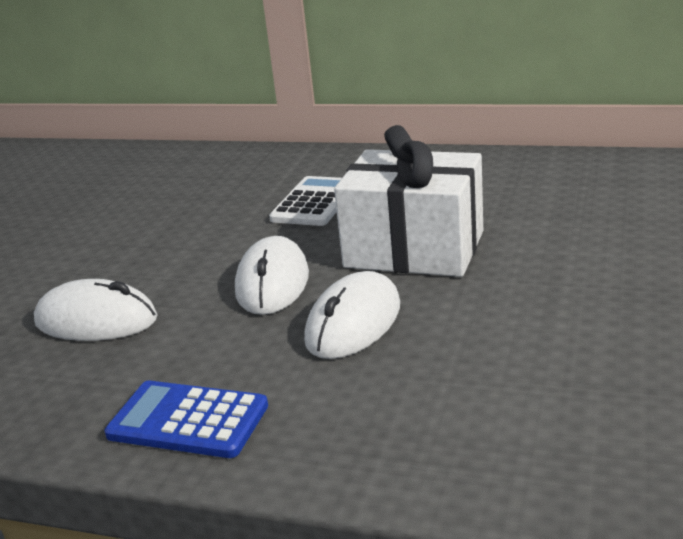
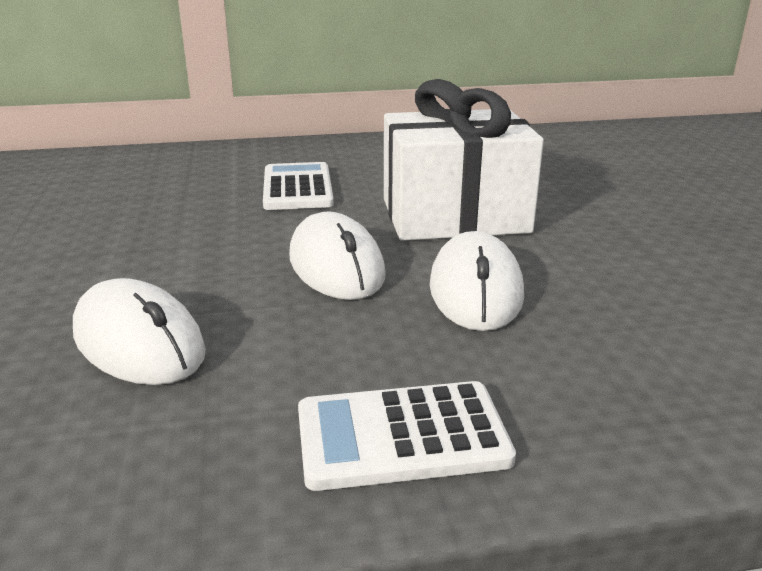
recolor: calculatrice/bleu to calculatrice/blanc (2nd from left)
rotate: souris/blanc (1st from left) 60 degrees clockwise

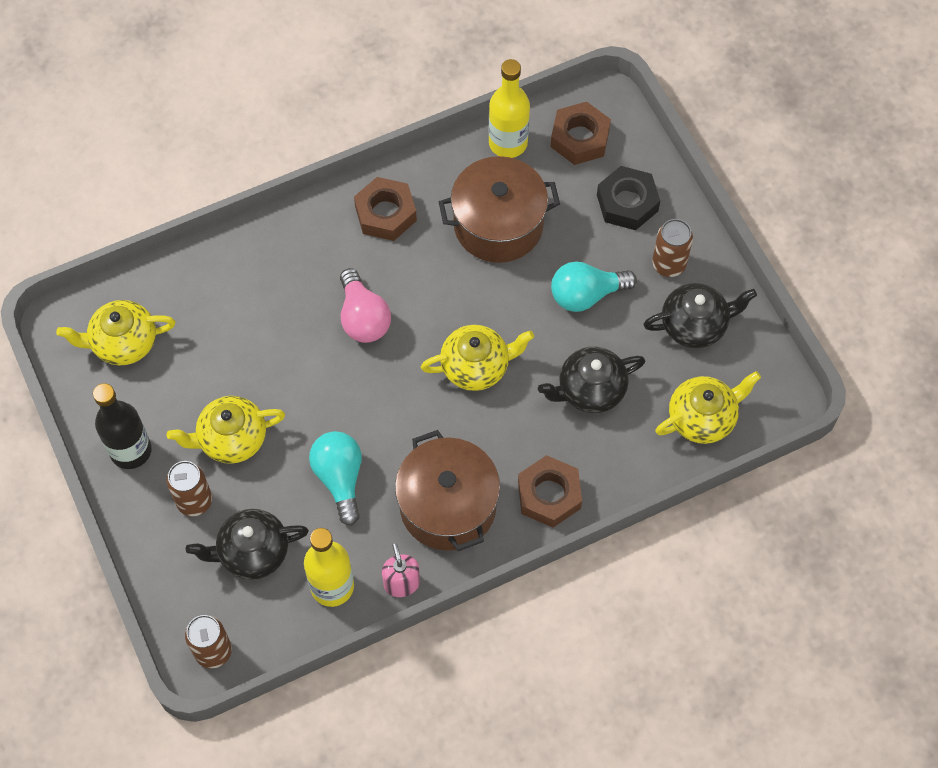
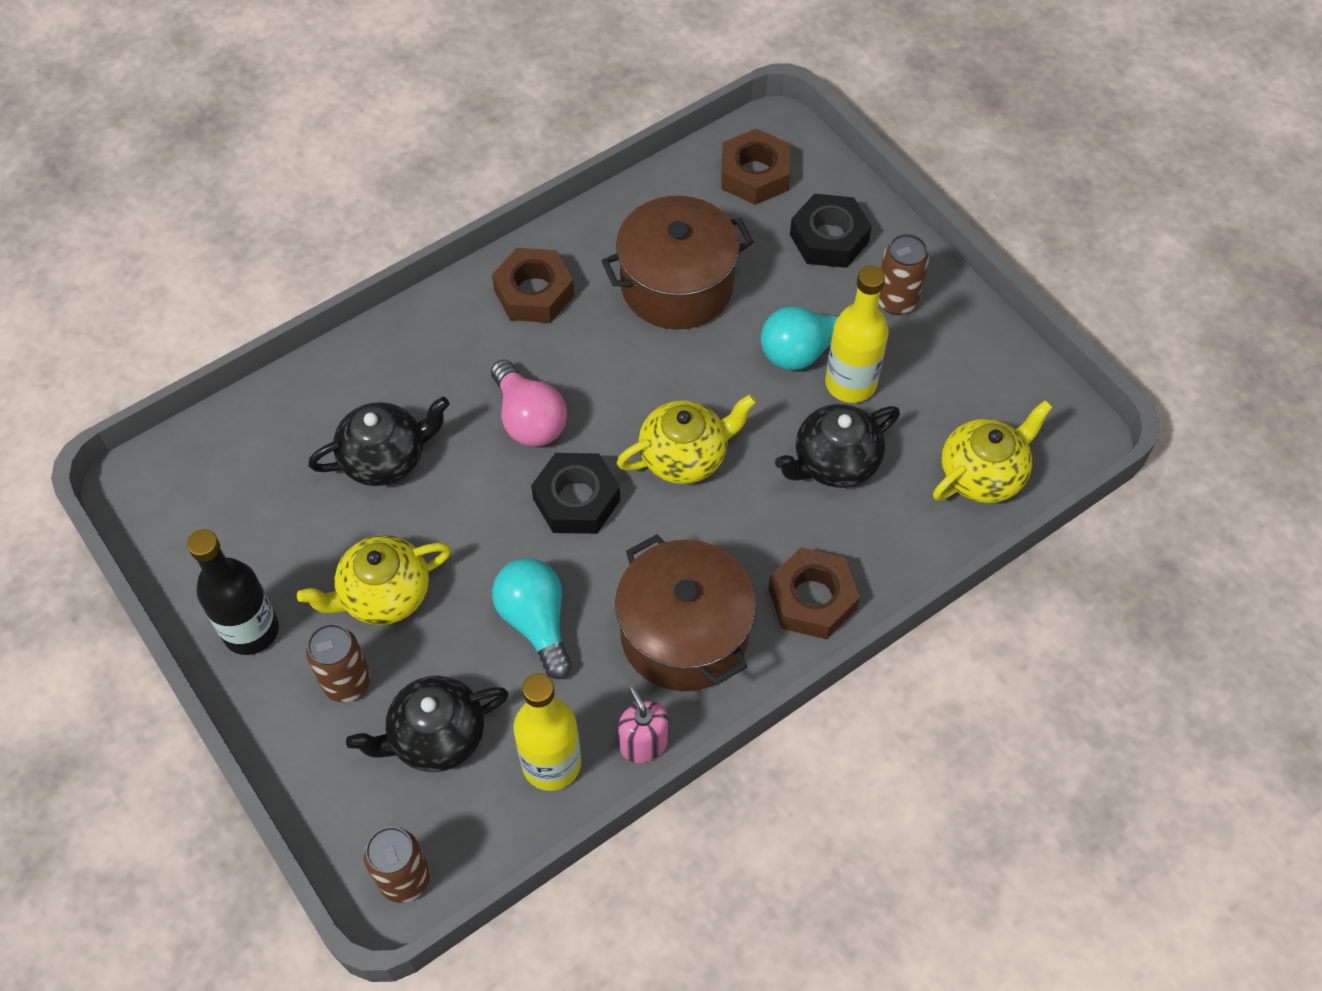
delete: théière/jaune (1st from left)
insert: écrou/noir (1st from left)
move: bouteille/jaune (2nd from left); théière/noir (3rd from left in the first image) to théière/noir (1st from left)

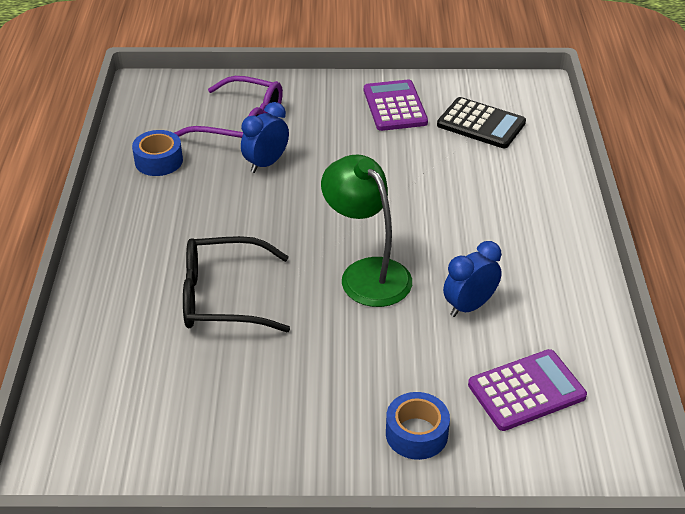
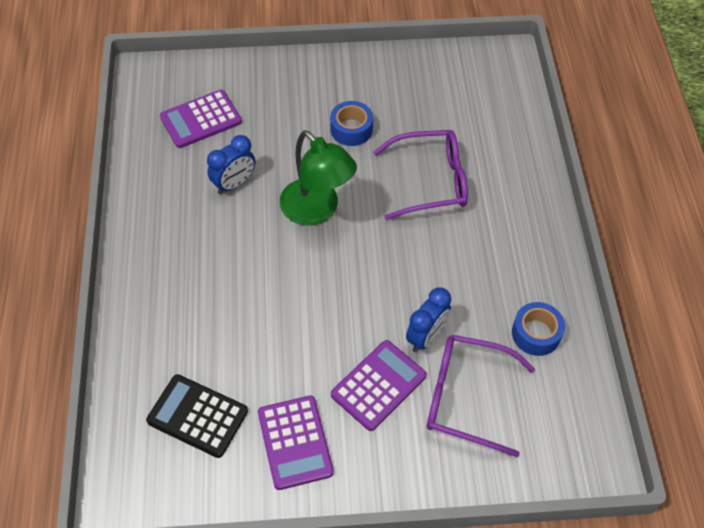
insert: calculatrice/violet (3rd from left)
move: ruban adhésif/bleu (2nd from left in the first image) to ruban adhésif/bleu (1st from left)
recolor: lunettes/noir to lunettes/violet (1st from left)

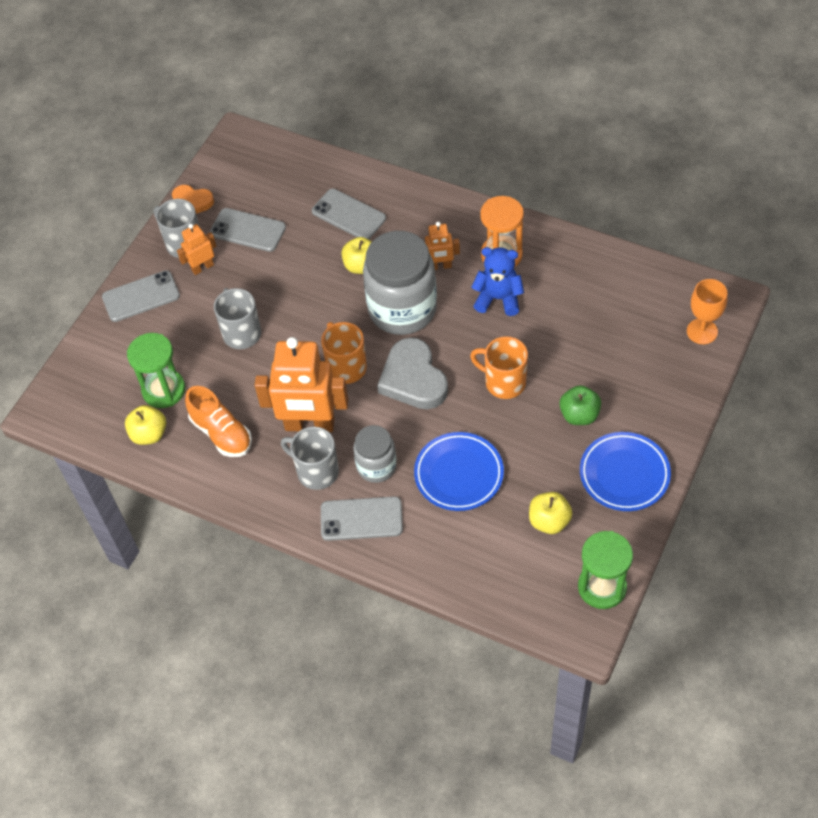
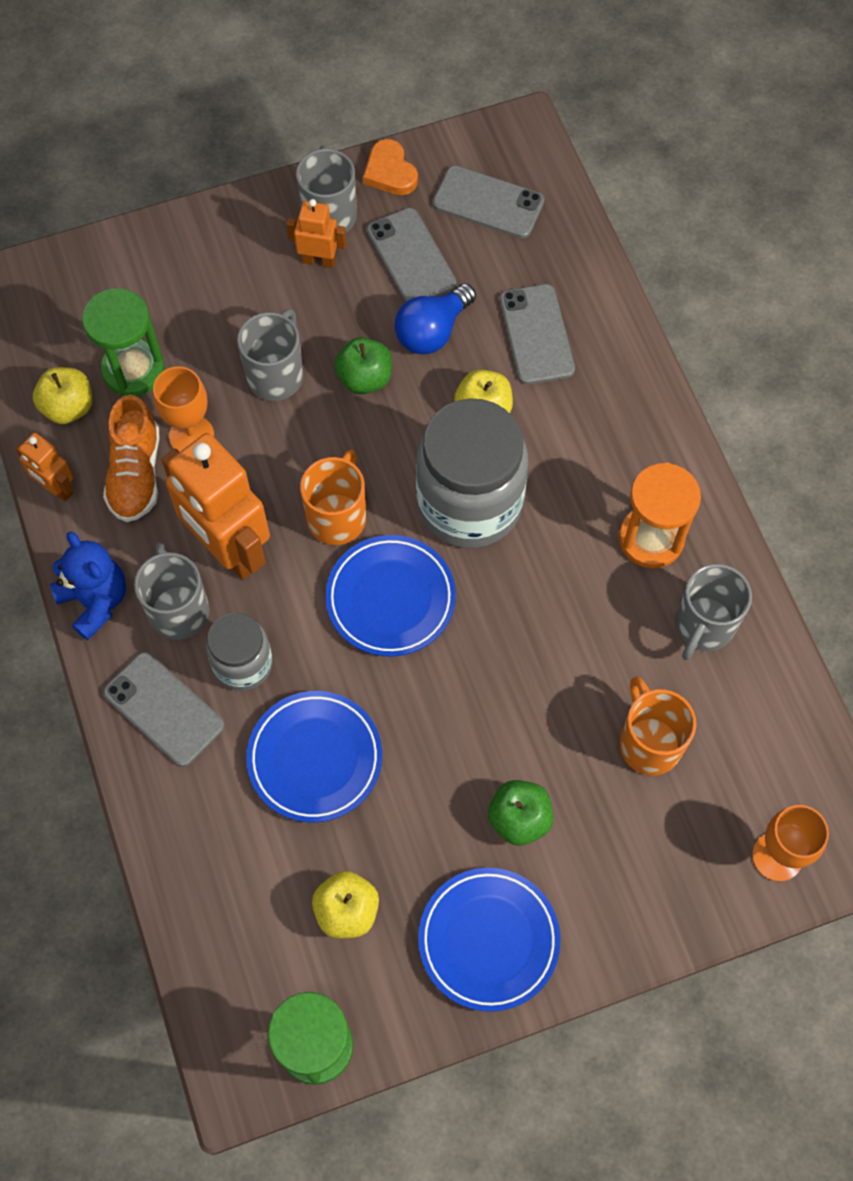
insert: verre à pied/orange (1st from left); pomme/vert (1st from left); ampoule/bleu; tasse/gris (4th from left)
move: téléphone/gris (1st from left in the first image) to téléphone/gris (3rd from left); robot/orange (3rd from left in the first image) to robot/orange (1st from left); tasse/orange (2nd from left); ours en peluche/bleu
replace: cœur/gris to assiette/bleu (2nd from left)

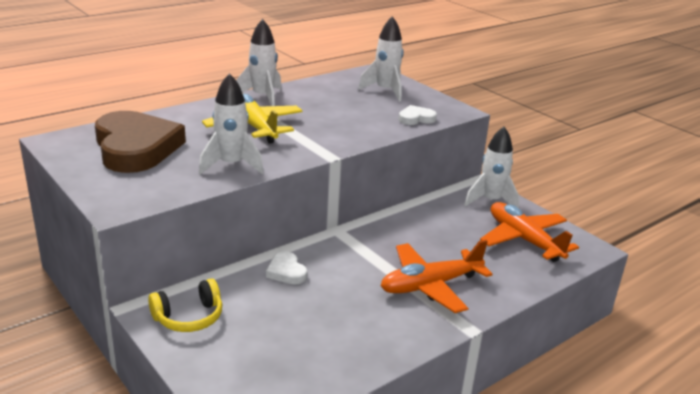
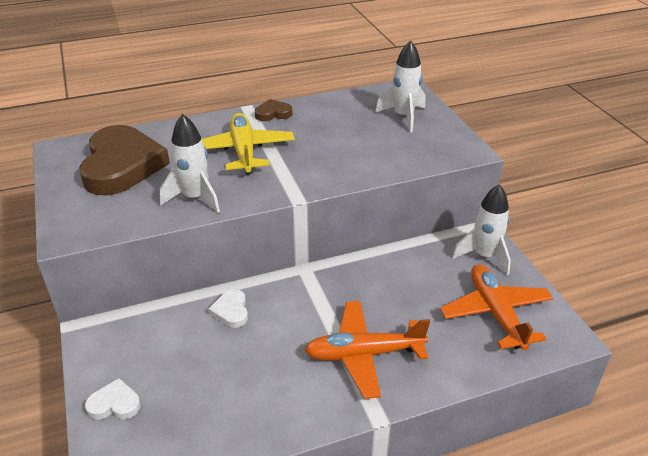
delete: casque audio/jaune
move: cœur/blanc (2nd from left in the first image) to cœur/blanc (1st from left)
replace: fusée/blanc (2nd from left) to cœur/marron (2nd from left)

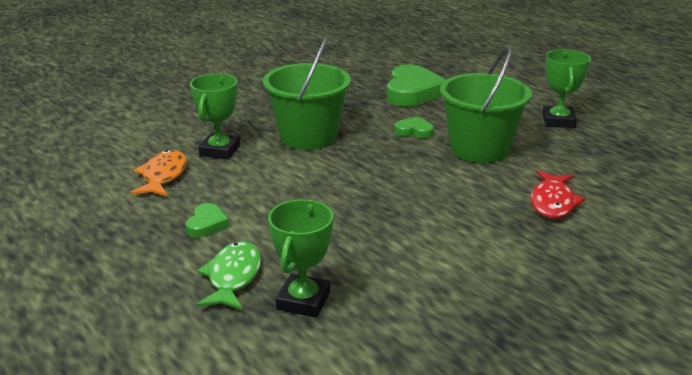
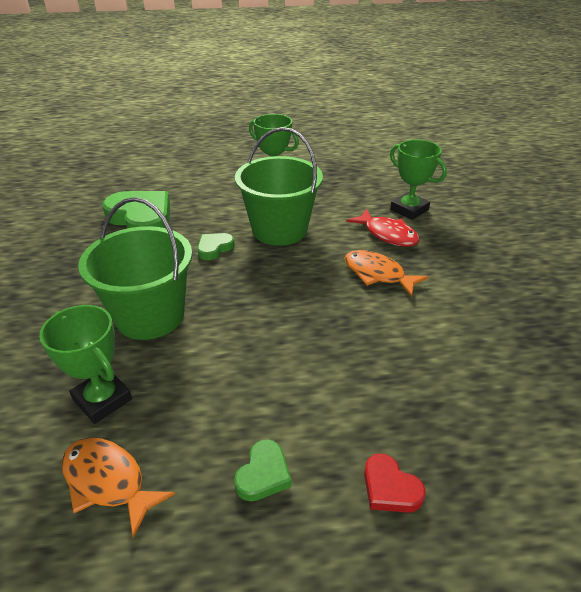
insert: poisson/orange (2nd from left)
move: trophée/vert (2nd from left in the first image) to trophée/vert (3rd from left)
replace: poisson/vert to cœur/rouge
rotate: cœur/vert (1st from left in the first image) 75 degrees clockwise

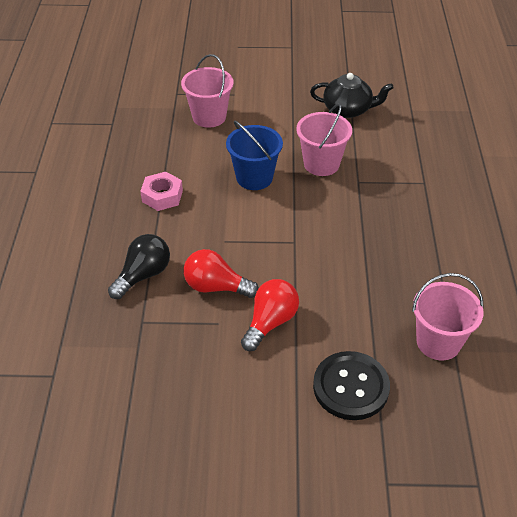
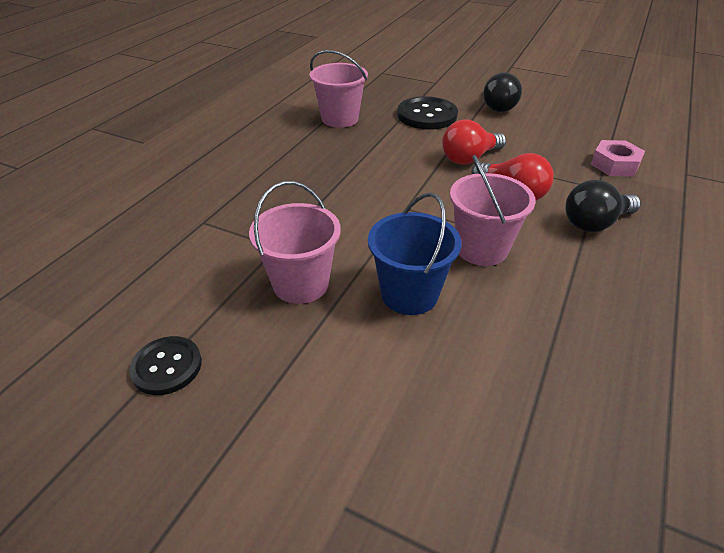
insert: ampoule/noir (1st from left)
move: écrou/rose; seau/rose (1st from left in the first image) to seau/rose (3rd from left)
replace: théière/noir to bouton/noir (1st from left)

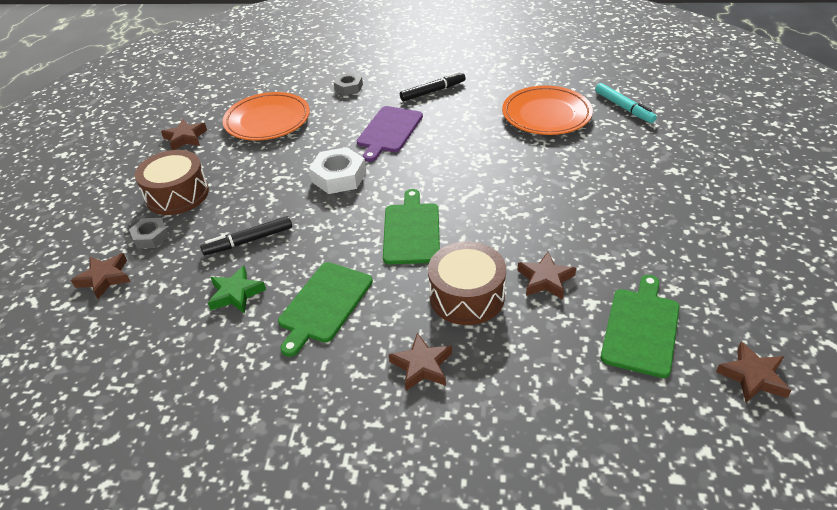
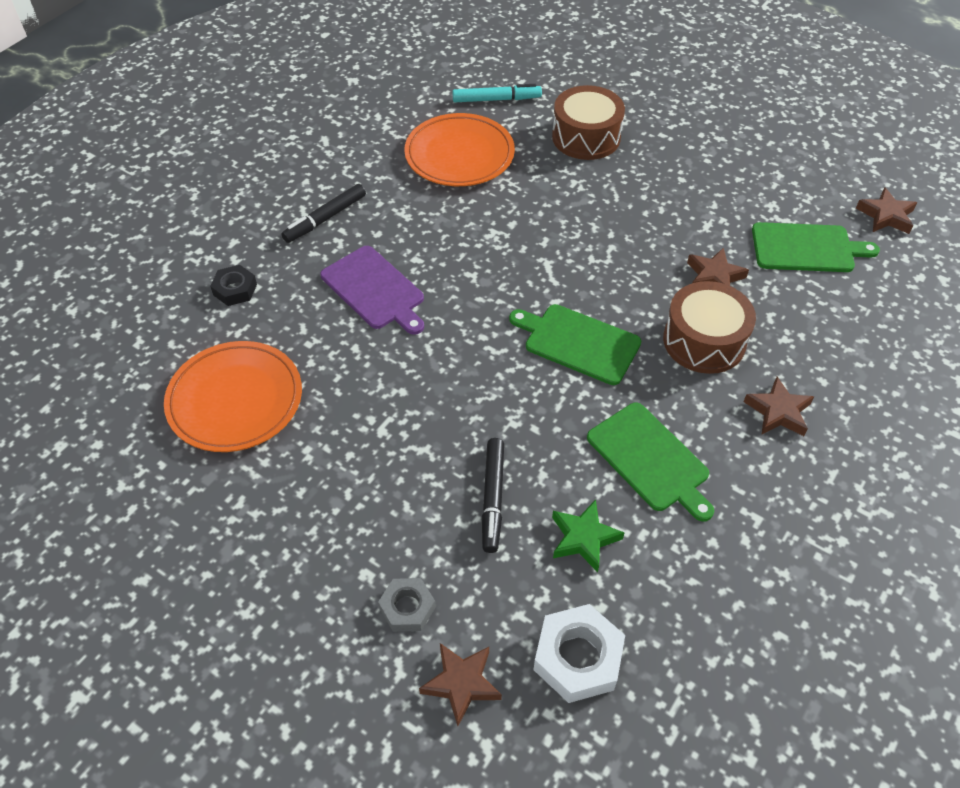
delete: étoile/marron (2nd from left)
move: tambour/marron (1st from left); écrou/blanc
recolor: écrou/gris (2nd from left) to écrou/noir
rotate: feutre/noir (2nd from left in the first image) 135 degrees counterclockwise; planche à découper/vert (3rd from left) 135 degrees clockwise

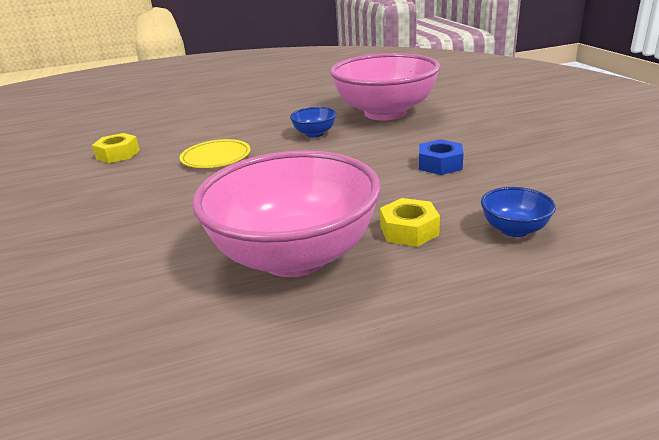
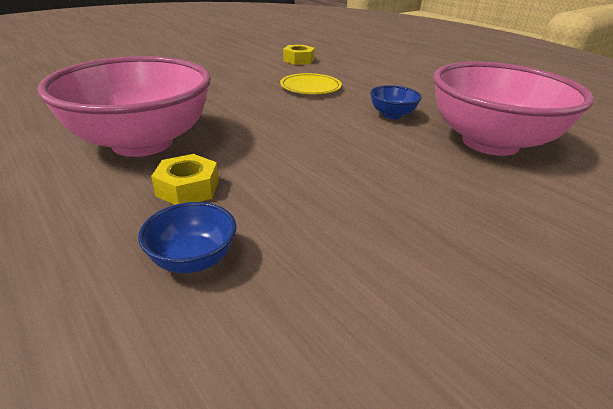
delete: écrou/bleu

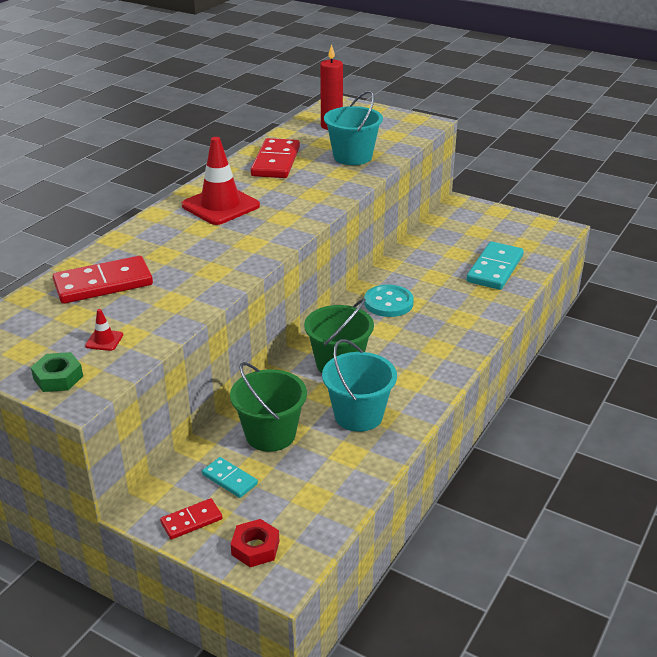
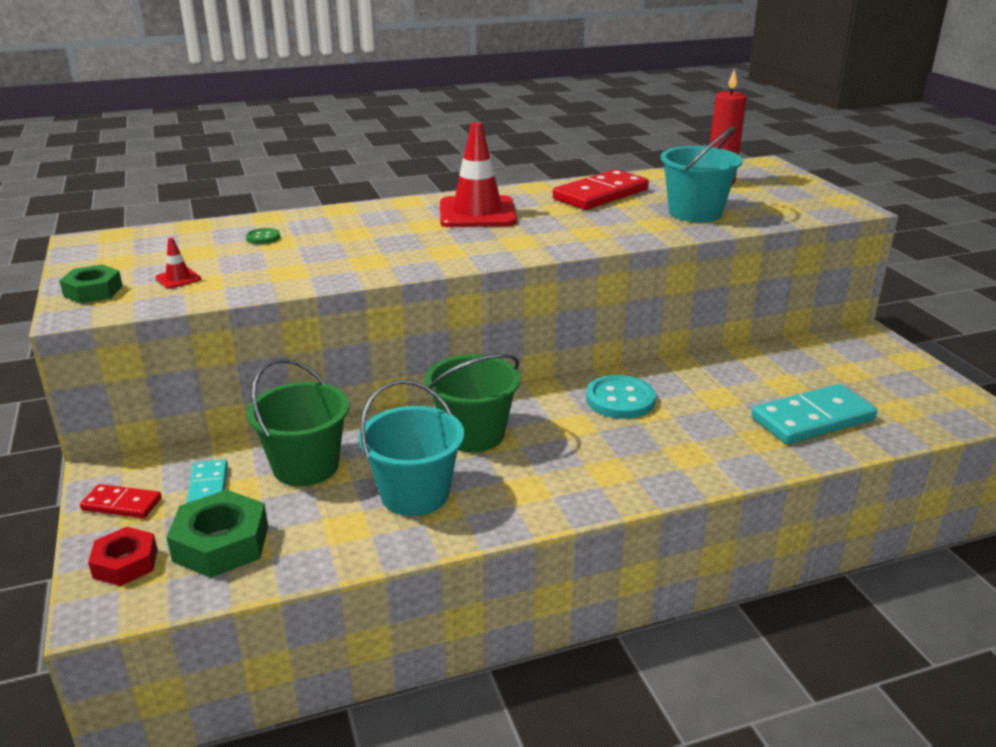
insert: écrou/vert (2nd from left)
replace: domino/rouge (1st from left) to bouton/vert

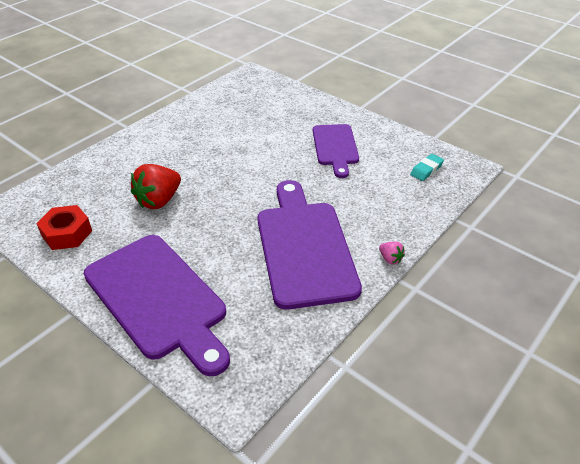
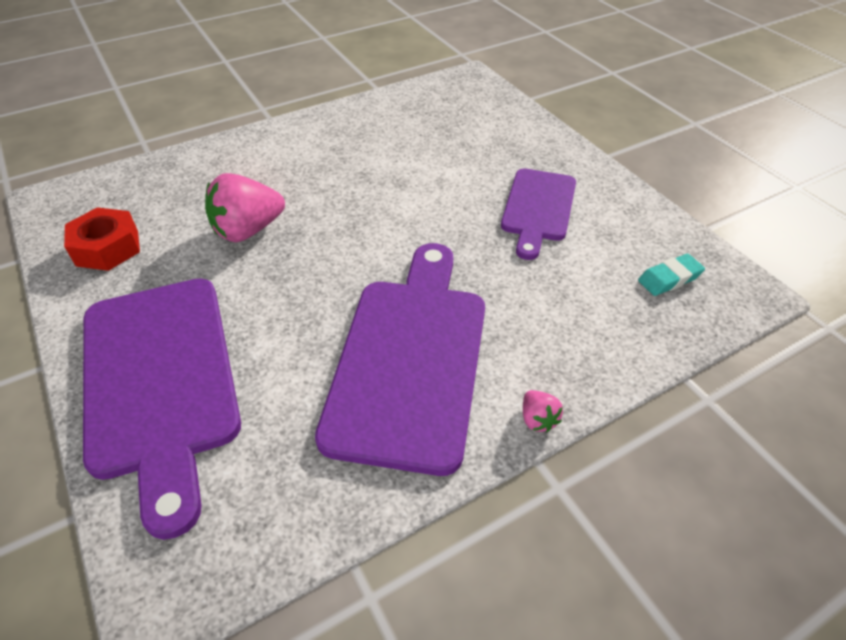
recolor: fraise/rouge to fraise/rose (1st from left)

